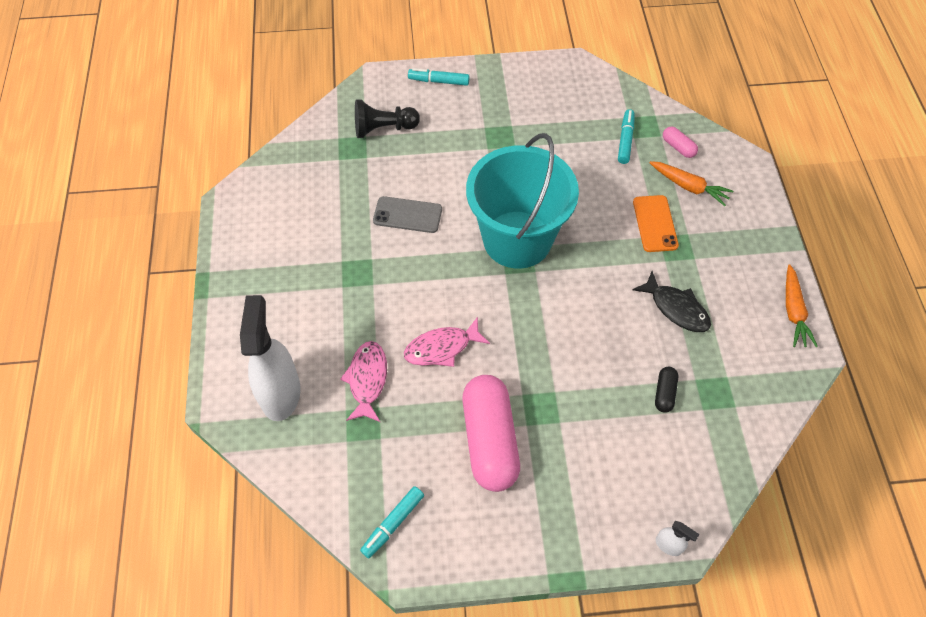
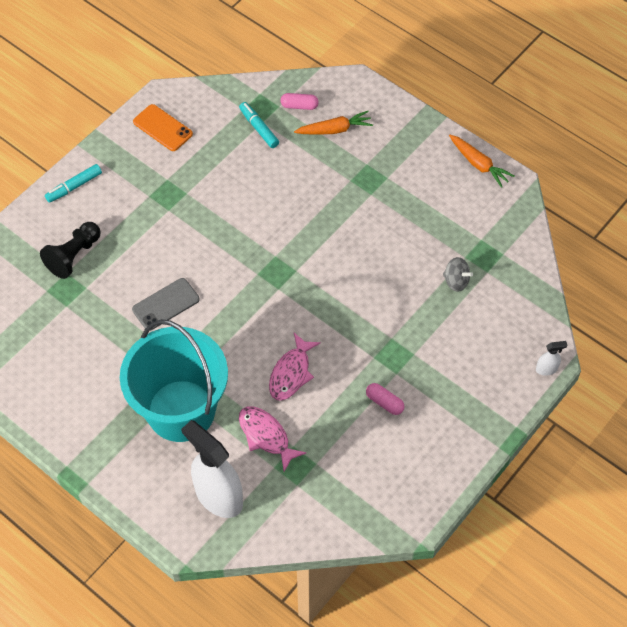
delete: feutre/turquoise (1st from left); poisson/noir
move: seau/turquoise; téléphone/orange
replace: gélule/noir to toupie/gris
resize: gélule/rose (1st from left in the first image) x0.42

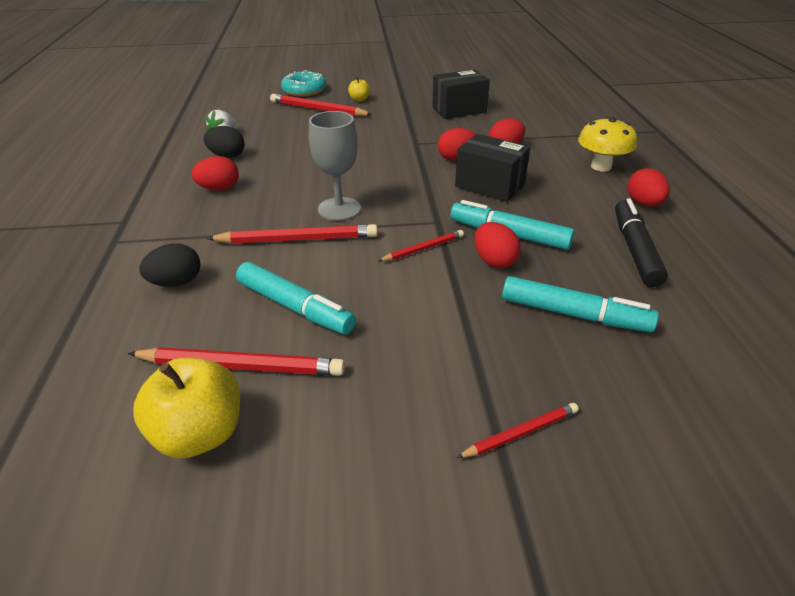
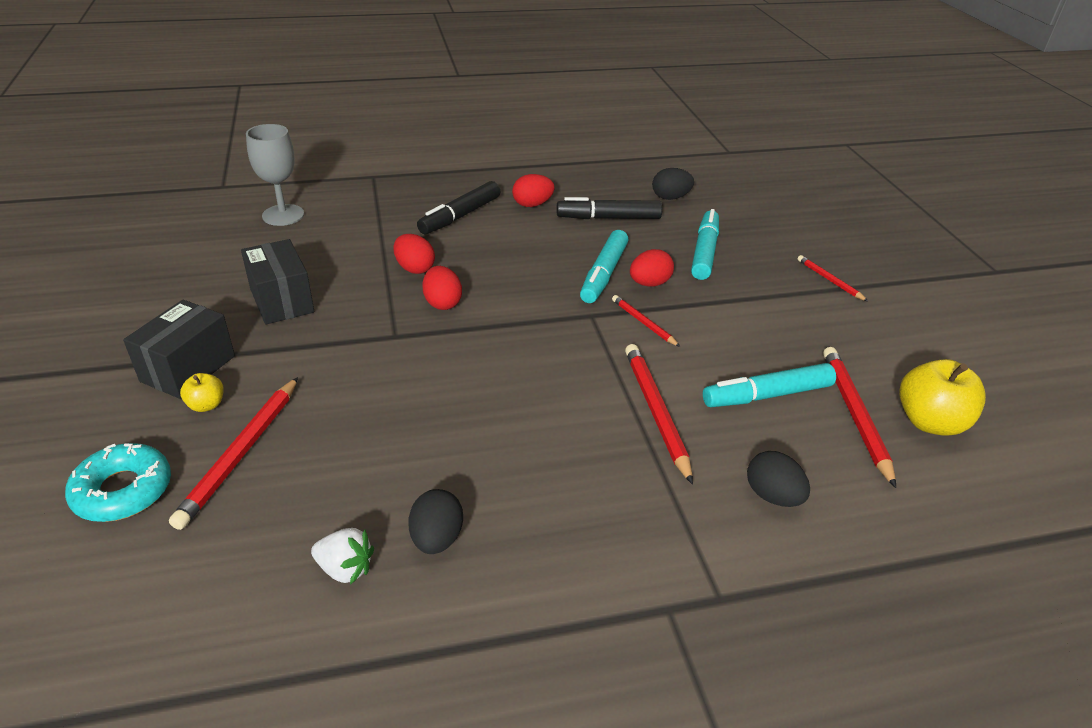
delete: œuf/rouge (1st from left)
insert: œuf/noir (2nd from left)
move: verre à pied/gris; boîte/noir (2nd from left in the first image) to boîte/noir (1st from left)
replace: champignon/jaune to feutre/noir (1st from left)
rotate: feutre/turquoise (1st from left in the first image) 135 degrees counterclockwise

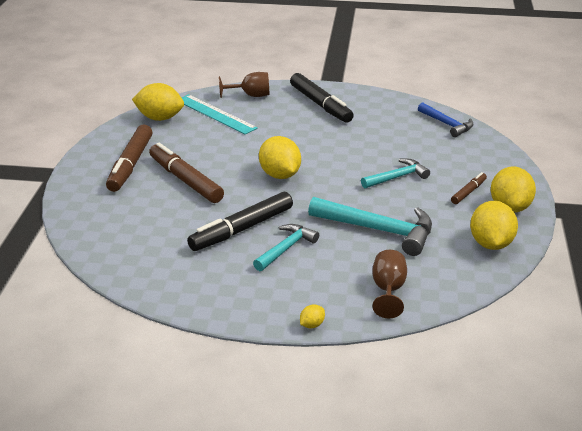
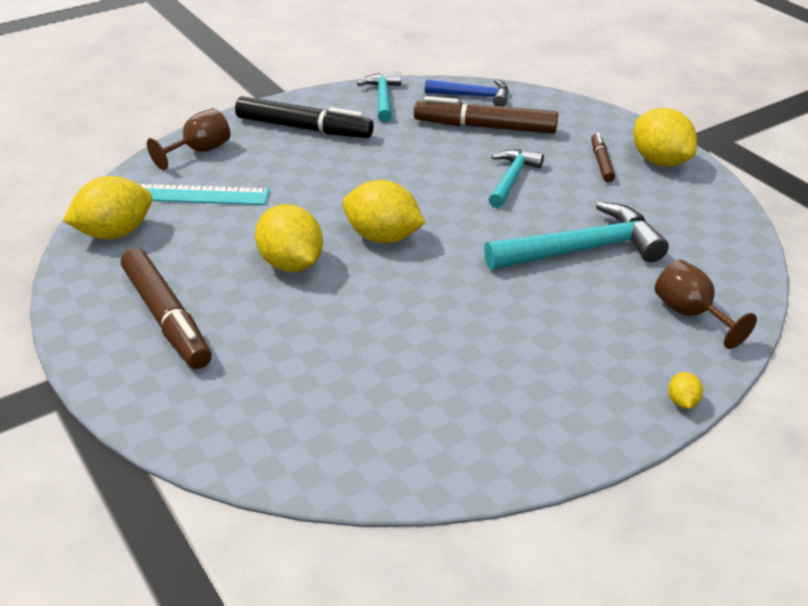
delete: feutre/noir (1st from left)
move: feutre/marron (2nd from left); marteau/turquoise (1st from left); citron/jaune (4th from left in the first image) to citron/jaune (2nd from left)

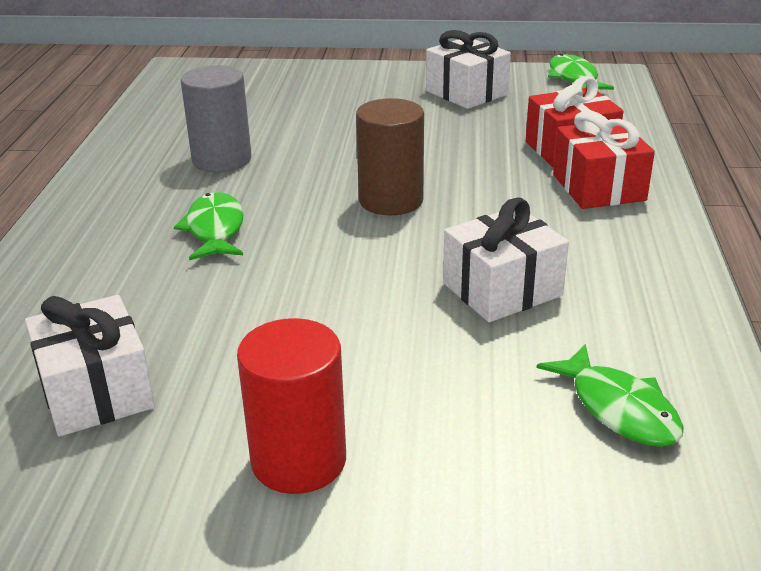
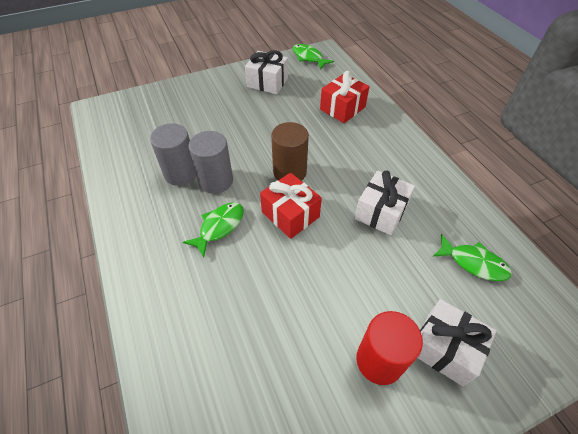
insert: cylindre/gris (2nd from left)
move: cadeau/blanc (1st from left in the first image) to cadeau/blanc (3rd from left); cadeau/rouge (2nd from left in the first image) to cadeau/rouge (1st from left)
rotate: poisson/vert (1st from left) 75 degrees clockwise

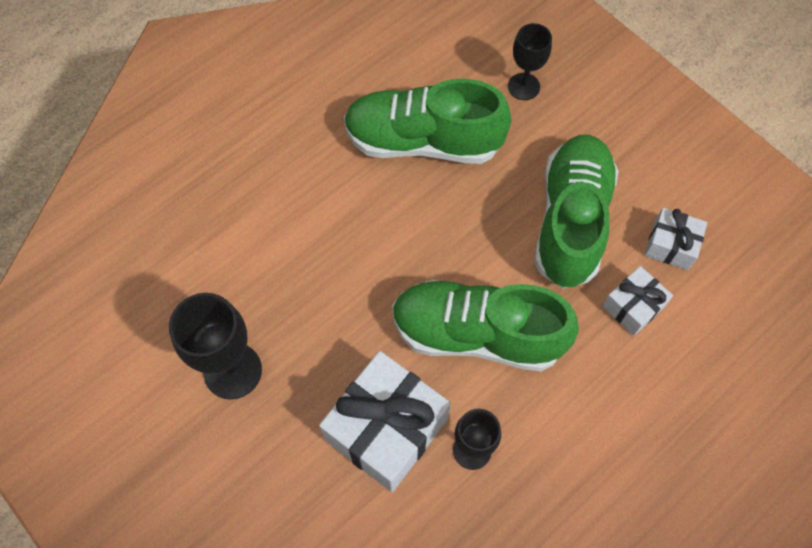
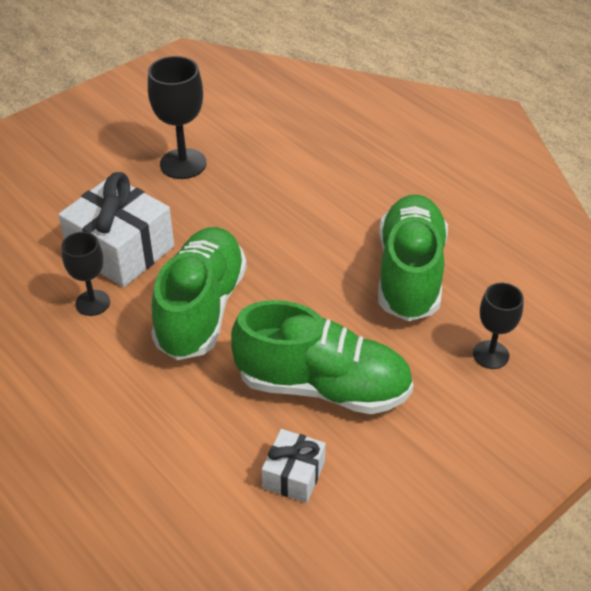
delete: cadeau/blanc (2nd from left)

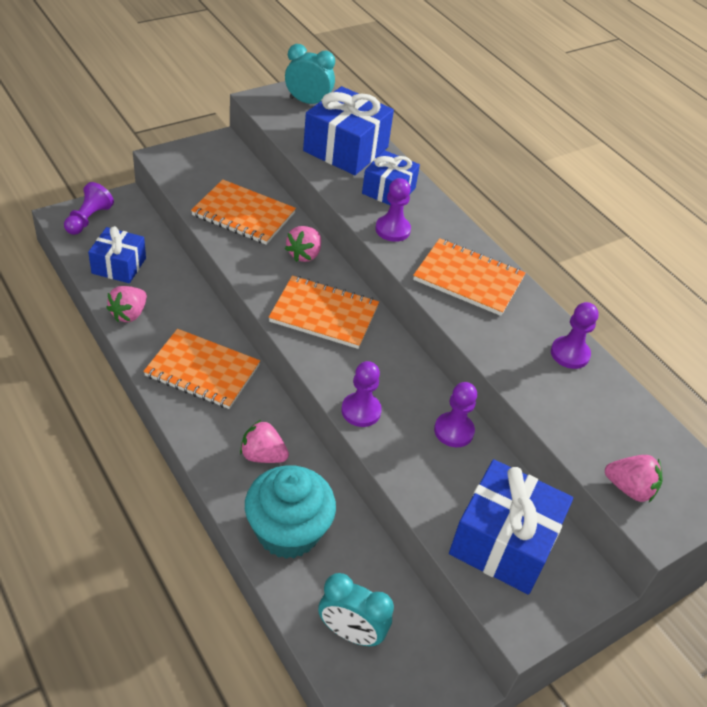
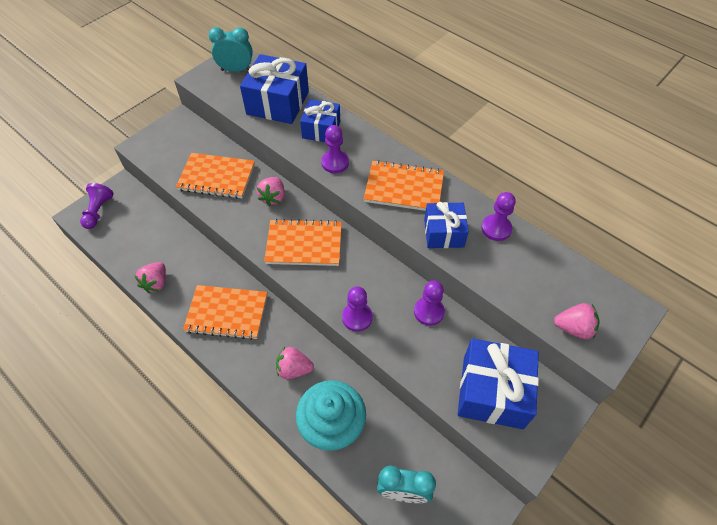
move: cadeau/bleu (1st from left in the first image) to cadeau/bleu (3rd from left)

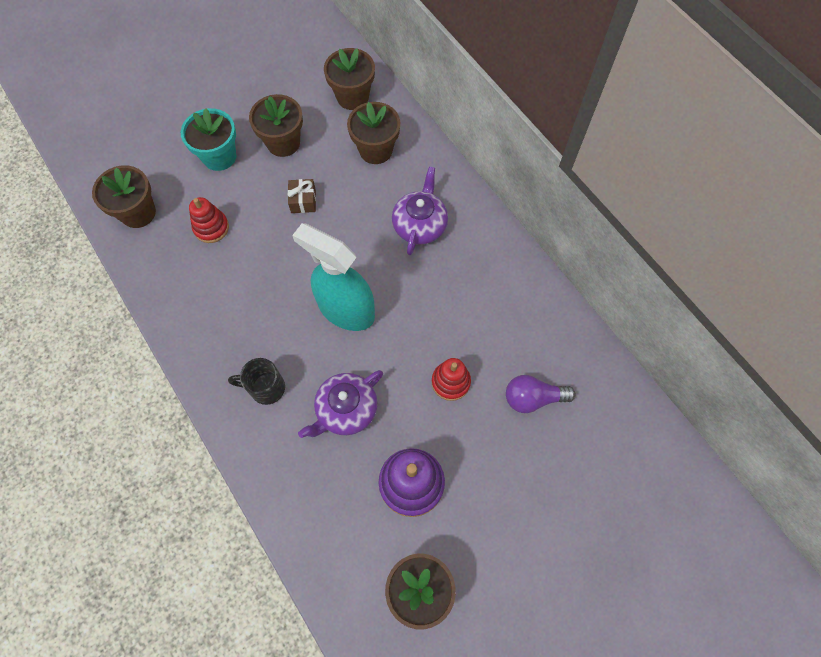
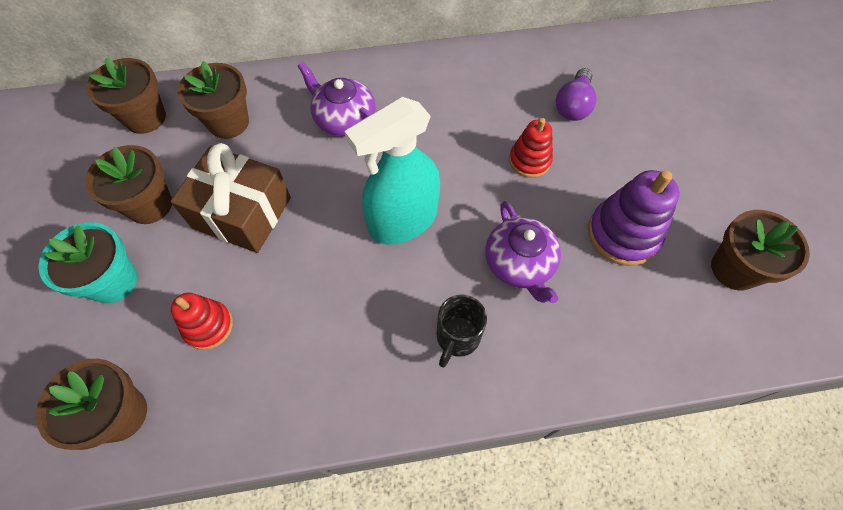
resize: cadeau/marron x2.19

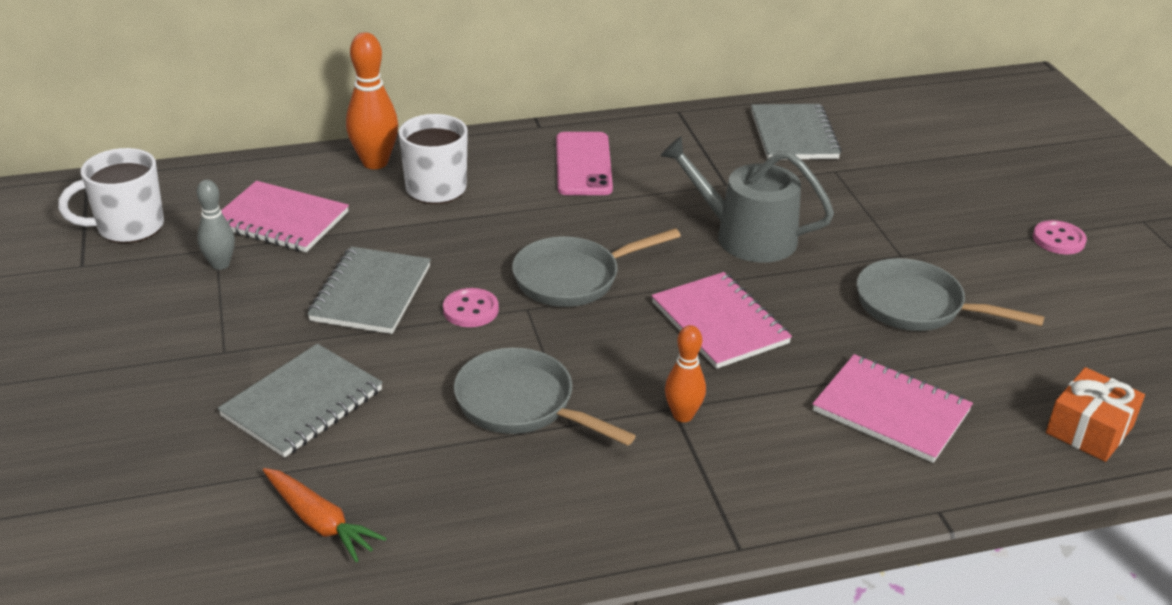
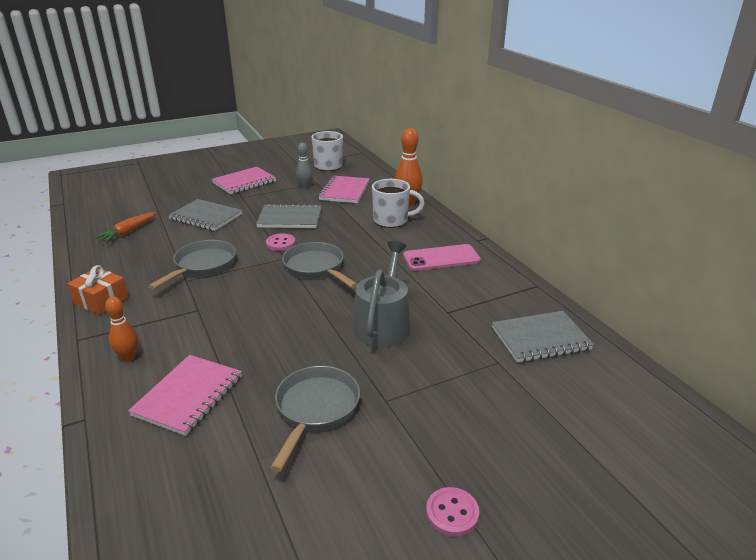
move: carnet/rose (2nd from left); quille/orange (2nd from left in the first image) to quille/orange (1st from left); cadeau/orange

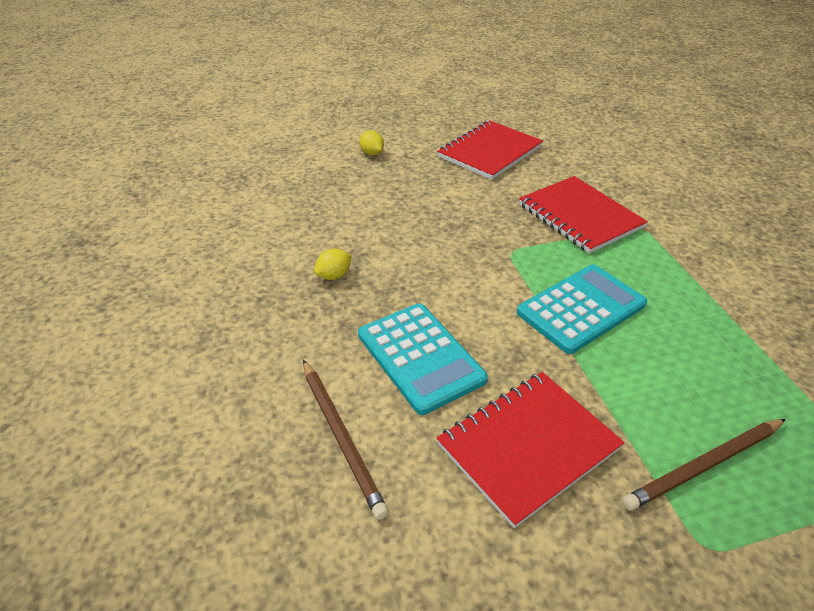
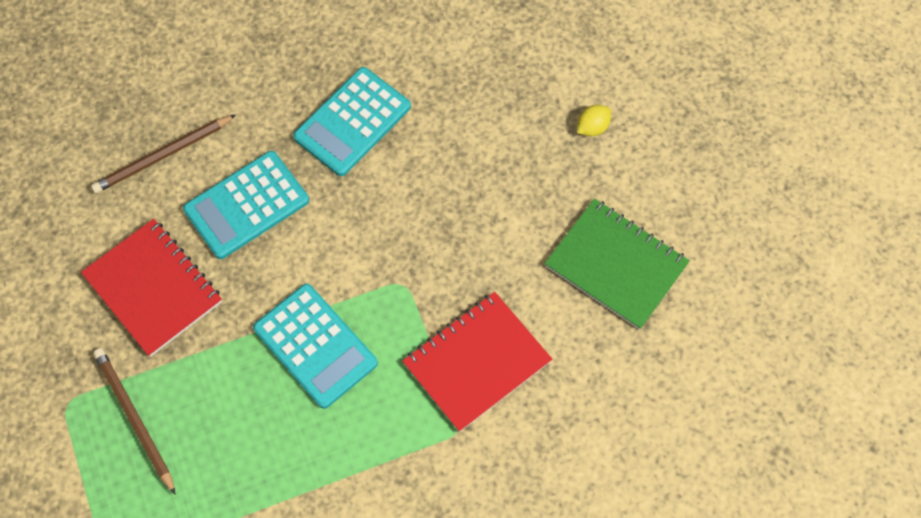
replace: citron/jaune (1st from left) to calculatrice/turquoise (3rd from left)
recolor: carnet/rouge (1st from left) to carnet/vert

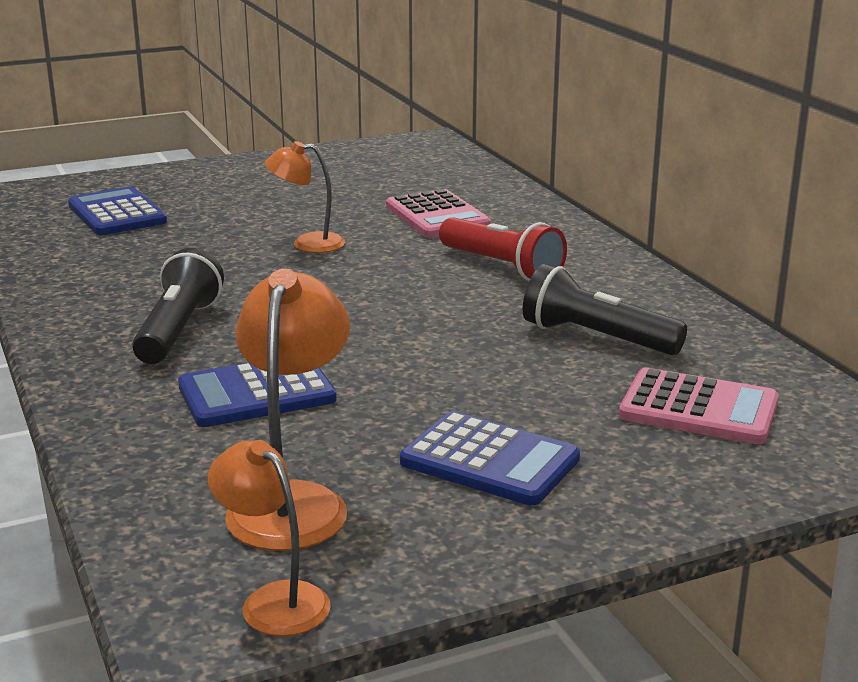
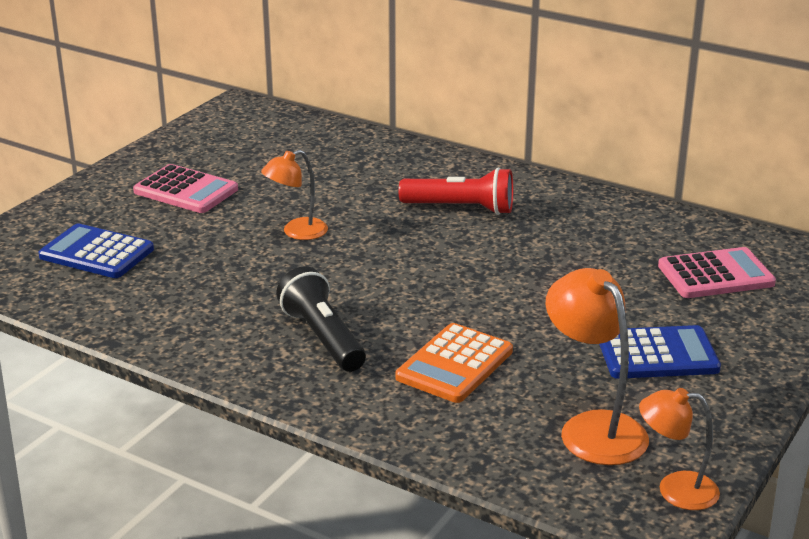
delete: lampe de poche/noir (2nd from left)
move: calculatrice/rose (1st from left)
recolor: calculatrice/bleu (2nd from left) to calculatrice/orange

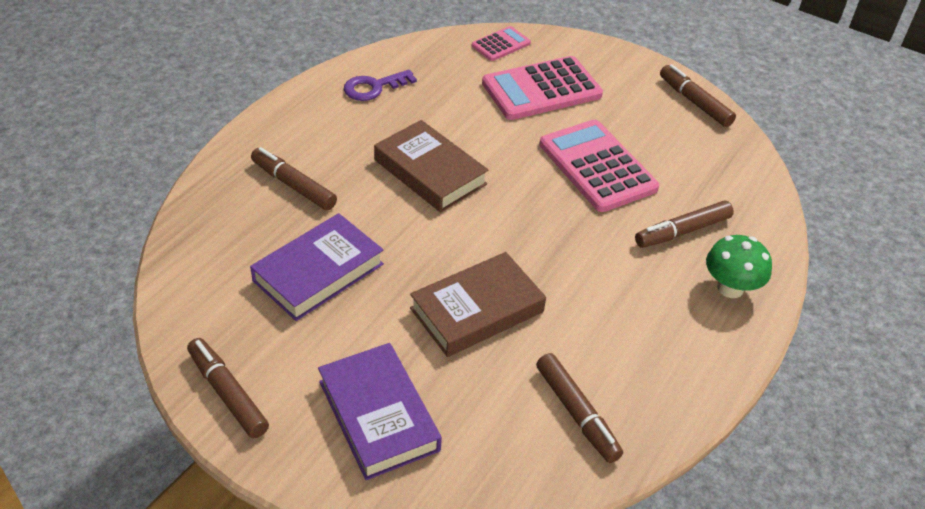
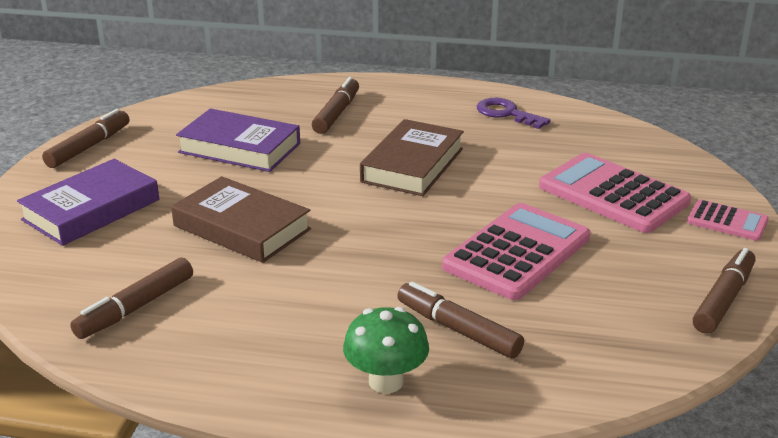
move: calculatrice/rose (1st from left in the first image) to calculatrice/rose (3rd from left)

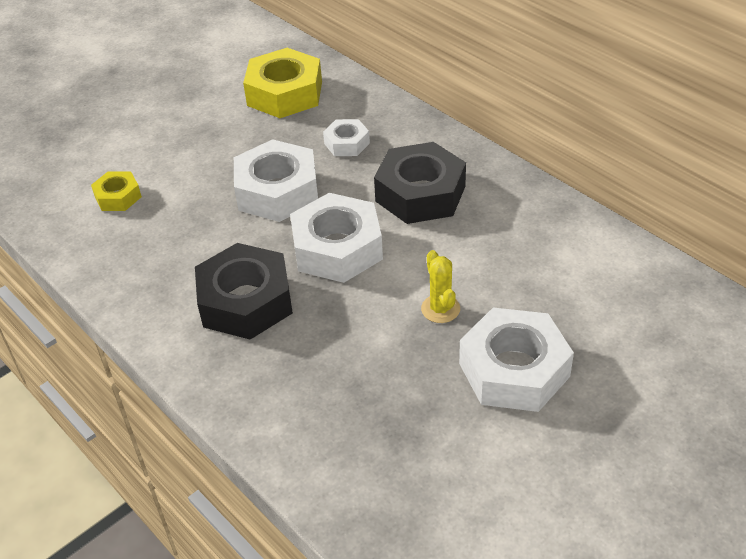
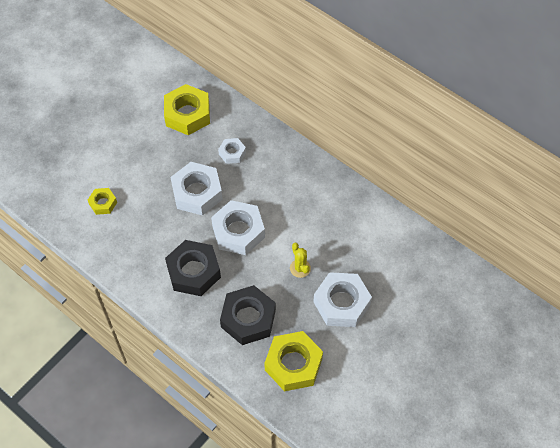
insert: écrou/jaune (3rd from left)
move: écrou/noir (2nd from left)

